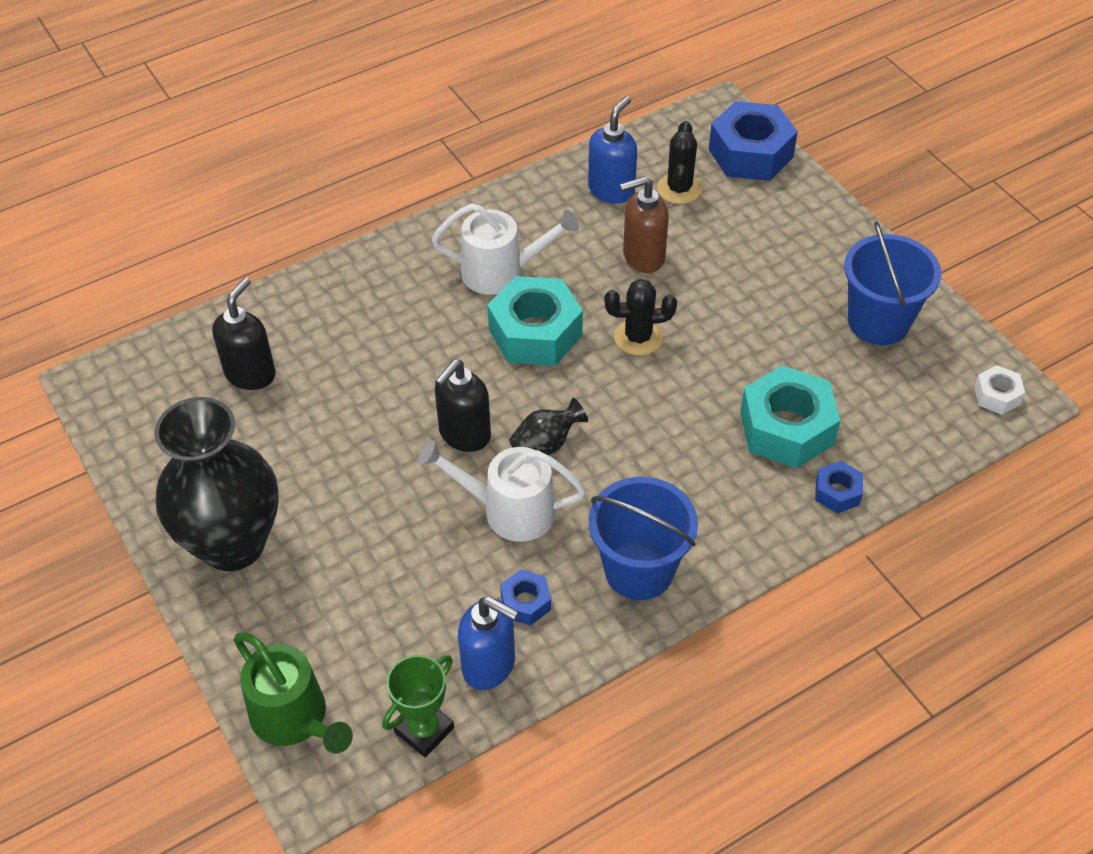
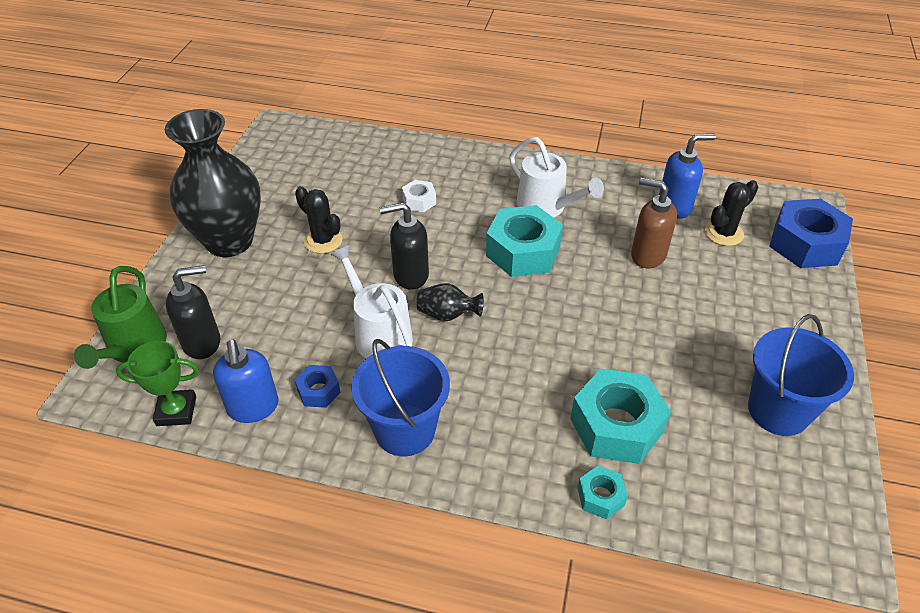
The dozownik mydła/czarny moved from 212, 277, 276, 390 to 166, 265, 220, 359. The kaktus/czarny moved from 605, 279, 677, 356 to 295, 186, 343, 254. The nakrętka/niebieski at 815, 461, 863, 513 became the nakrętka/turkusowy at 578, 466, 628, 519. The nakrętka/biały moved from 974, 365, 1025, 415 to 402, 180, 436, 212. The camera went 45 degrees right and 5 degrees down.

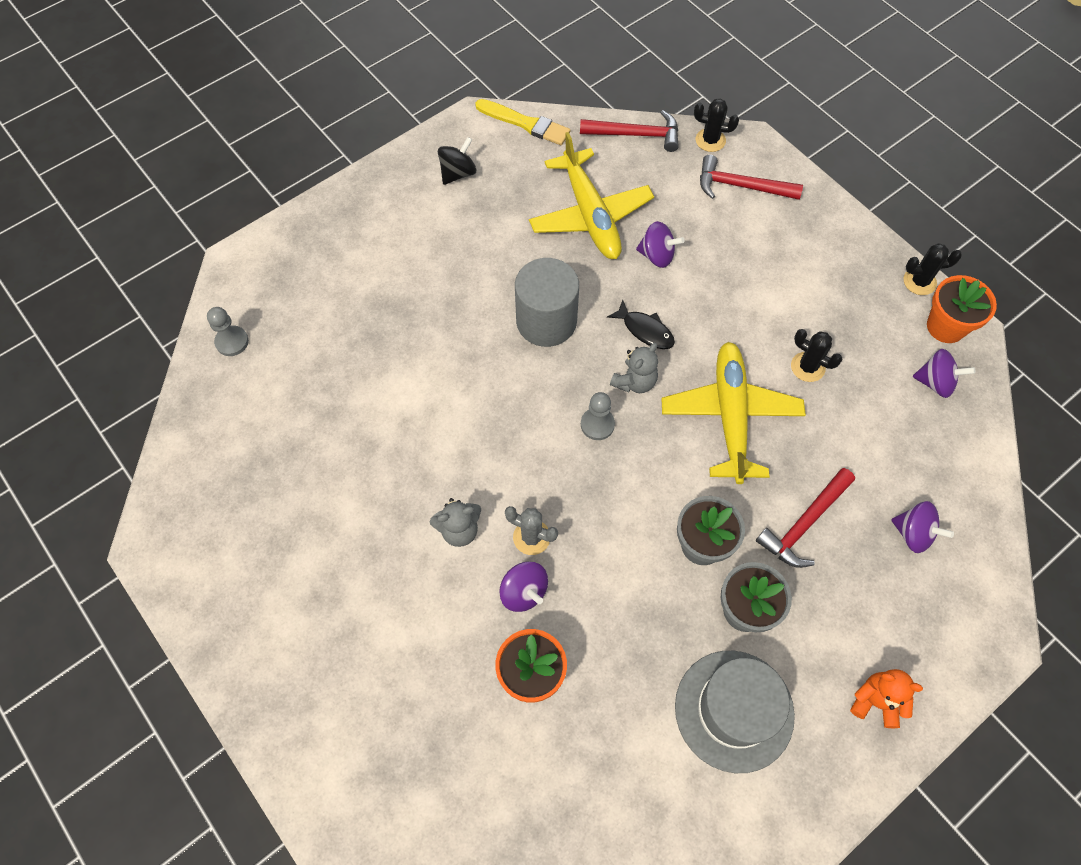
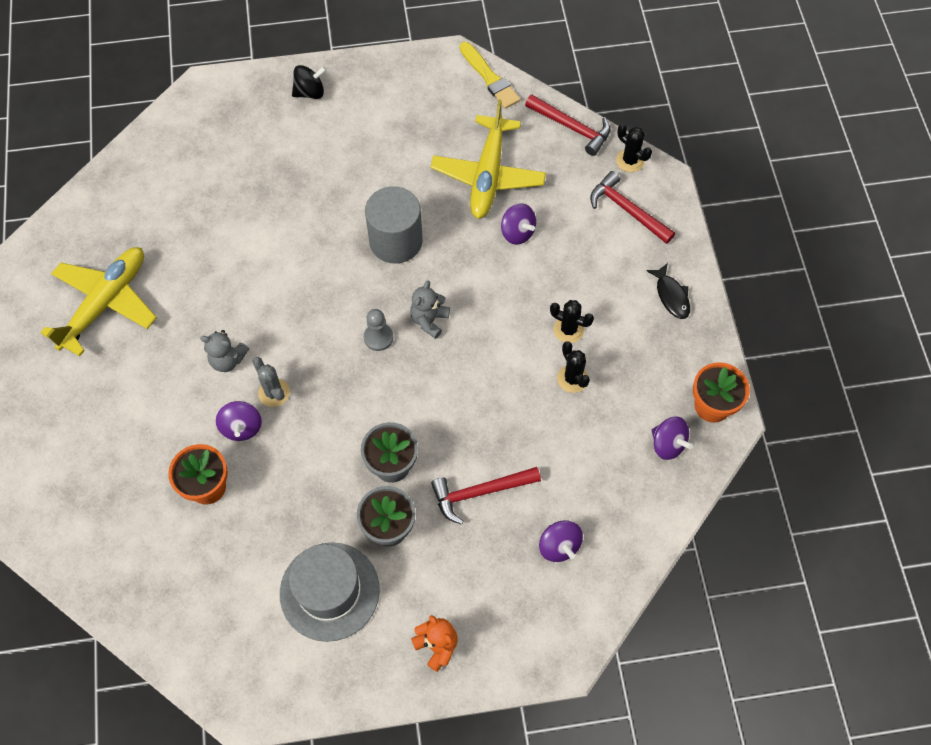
The pionek/szary at 207, 307, 249, 356 disappeared. The bączek/czarny moved from 438, 137, 476, 185 to 292, 65, 326, 99. The ryba/czarny moved from 607, 300, 675, 349 to 646, 263, 690, 319. The miś/szary at 610, 343, 658, 393 turned 135 degrees clockwise. The samolot/żółty moved from 661, 342, 806, 484 to 41, 247, 157, 356. The kaktus/czarny moved from 903, 243, 962, 295 to 550, 300, 594, 343. The camera went 30 degrees right and 0 degrees up.

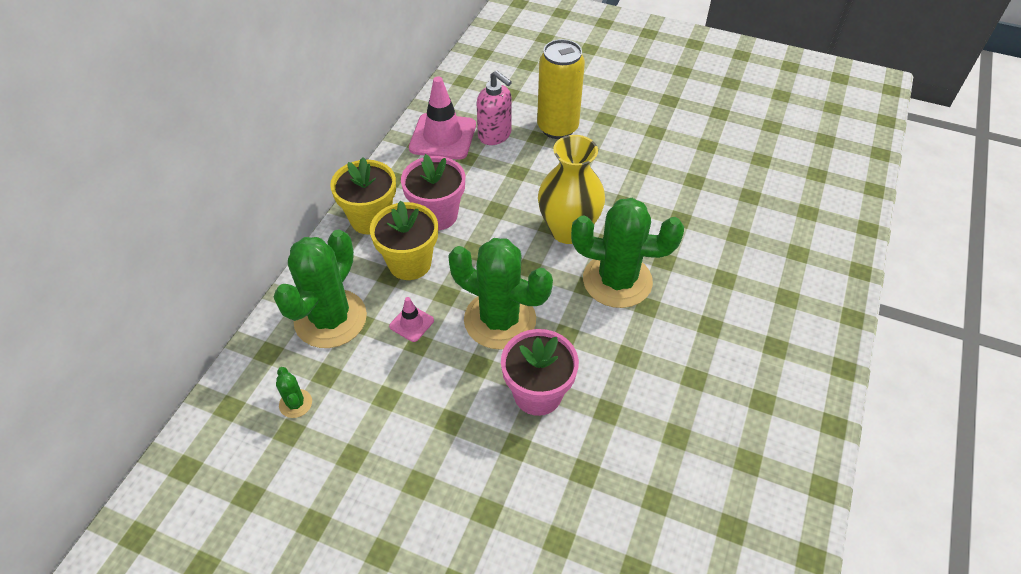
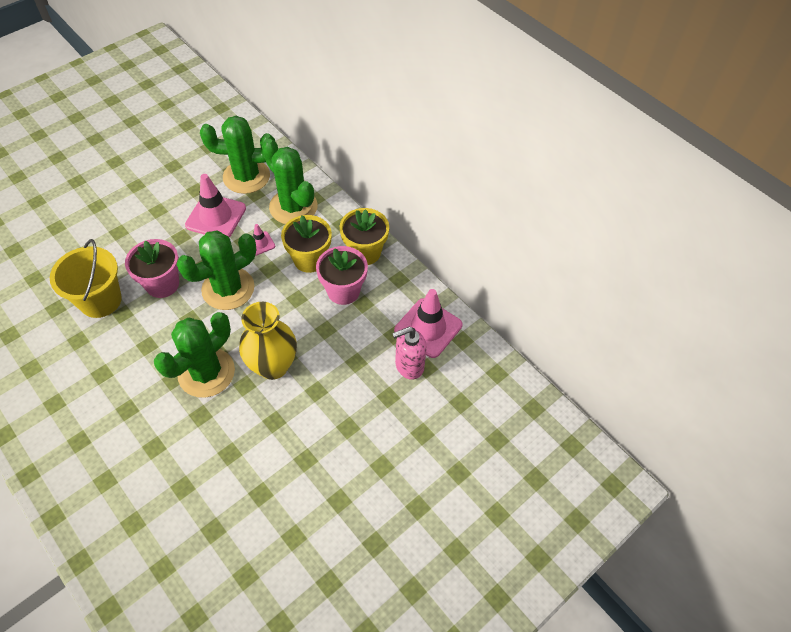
The kaktus/zielony at 276, 367, 312, 418 changed to 2.38 times the size. The puszka/żółty at 537, 39, 585, 139 disappeared. The wiadro/żółty at 50, 239, 122, 318 appeared. The pachołek/różowy at 185, 174, 246, 238 appeared. The camera went 115 degrees right and 5 degrees up.

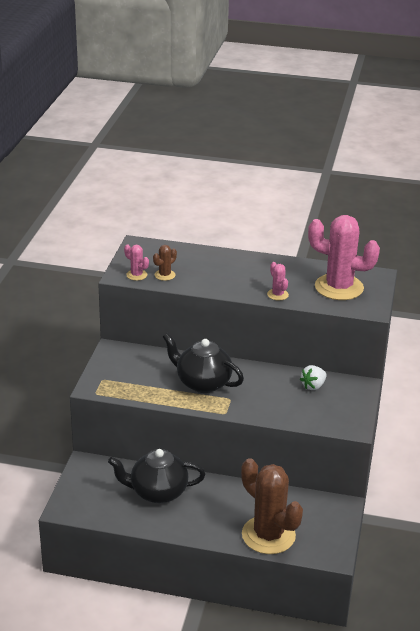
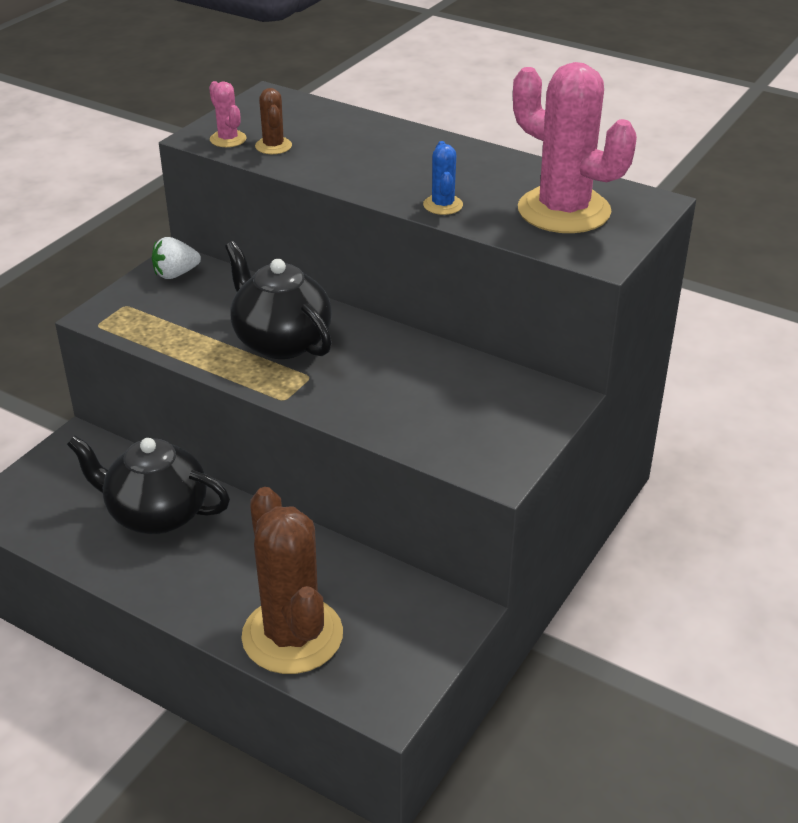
The kaktus/brązowy at 153, 245, 177, 281 turned 75 degrees counterclockwise. The kaktus/różowy at 267, 262, 289, 300 became the kaktus/niebieski at 423, 141, 463, 215. The truskawka/biały moved from 300, 365, 327, 390 to 152, 237, 201, 279. The camera went 20 degrees right and 5 degrees up.

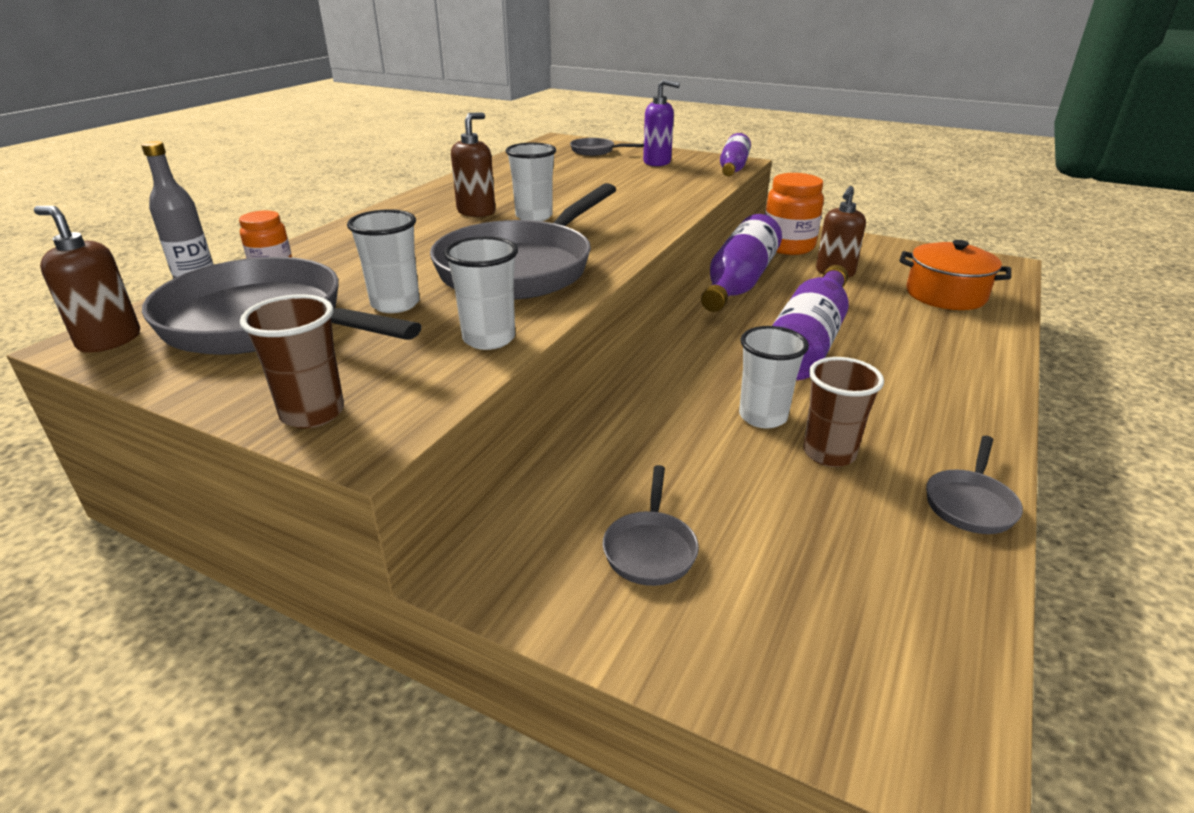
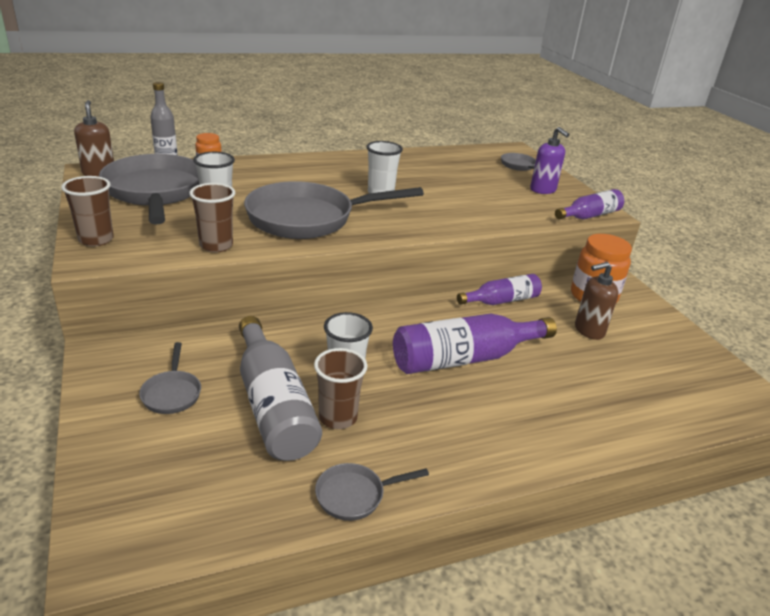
The szklanka/biały at 444, 236, 518, 350 became the szklanka/brązowy at 189, 183, 235, 252. The dozownik mydła/brązowy at 451, 113, 495, 217 disappeared. The patelnia/szary at 603, 465, 699, 586 turned 60 degrees counterclockwise. The butelka/fioletowy at 701, 214, 782, 312 changed to 0.60 times the size. The garnek/pomarańczowy at 899, 240, 1011, 310 disappeared. The butelka/szary at 239, 316, 322, 461 appeared. The camera went 40 degrees right and 0 degrees up.

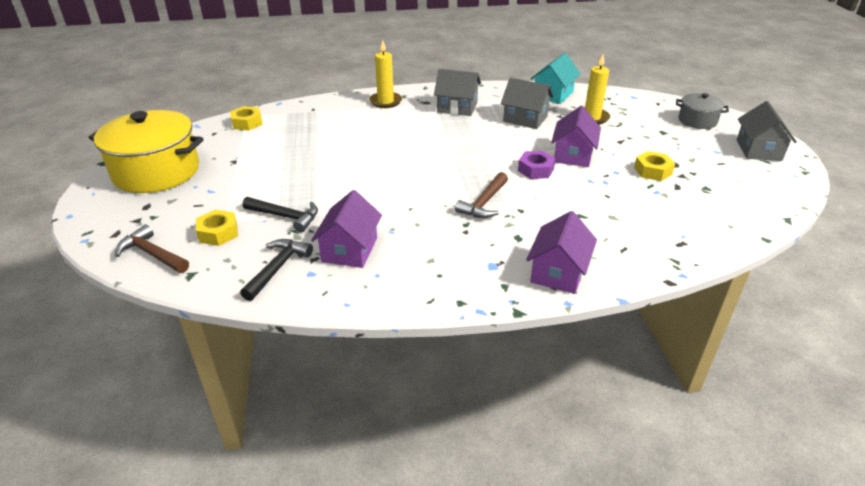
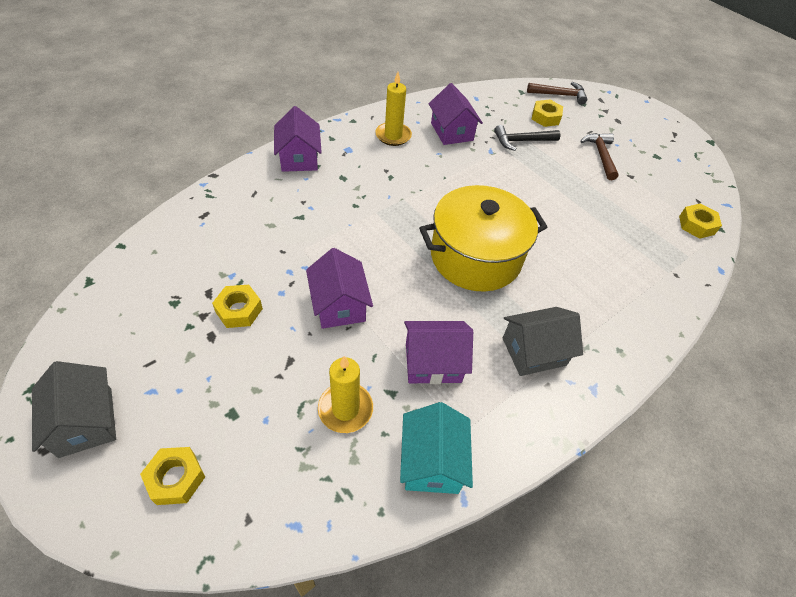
The garnek/żółty moved from 89, 110, 204, 193 to 419, 185, 547, 292. The młotek/czarny at 240, 239, 313, 301 disappeared. The świeca/żółty moved from 369, 40, 402, 108 to 375, 72, 412, 146. The młotek/brązowy moved from 455, 172, 508, 218 to 580, 133, 618, 180. The domek/szary at 501, 77, 553, 129 became the domek/fioletowy at 404, 321, 473, 384. The nakrętka/fioletowy at 518, 151, 556, 179 disappeared. The garnek/szary at 676, 93, 729, 129 was replaced by the nakrętka/żółty at 140, 447, 205, 505. The camera went 145 degrees right and 15 degrees up.

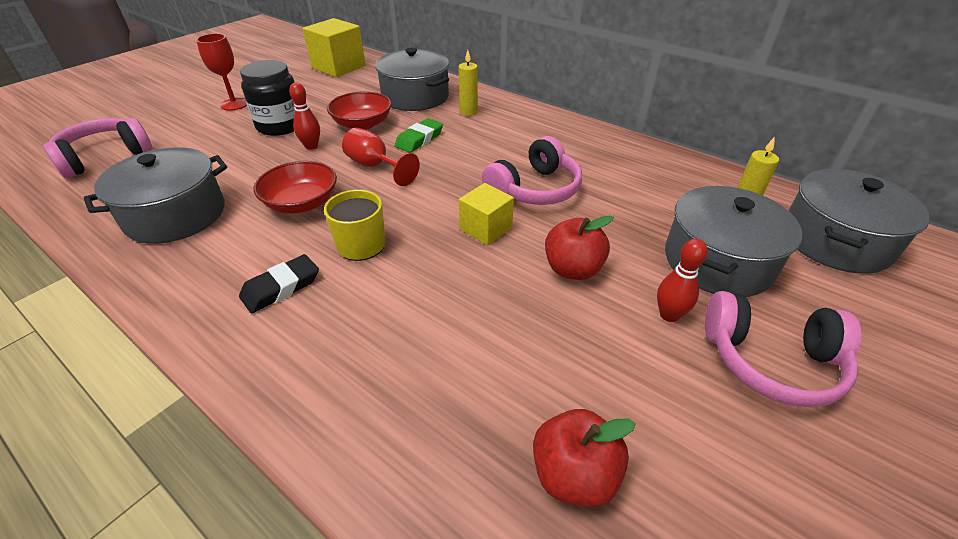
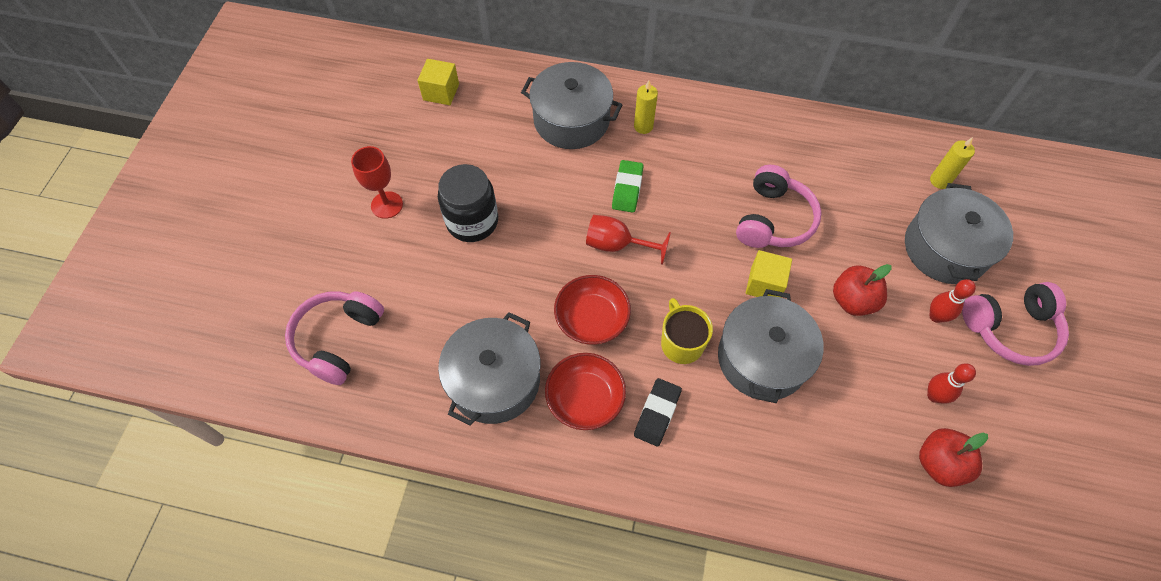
The kręgiel/czerwony moved from 289, 83, 320, 150 to 927, 363, 976, 404. The sześcian/żółty at 303, 18, 366, 77 changed to 0.61 times the size. The miska/czerwony moved from 327, 91, 392, 130 to 545, 353, 626, 430. The garnek/szary moved from 788, 169, 930, 274 to 718, 289, 824, 403. The camera went 25 degrees left and 20 degrees up.

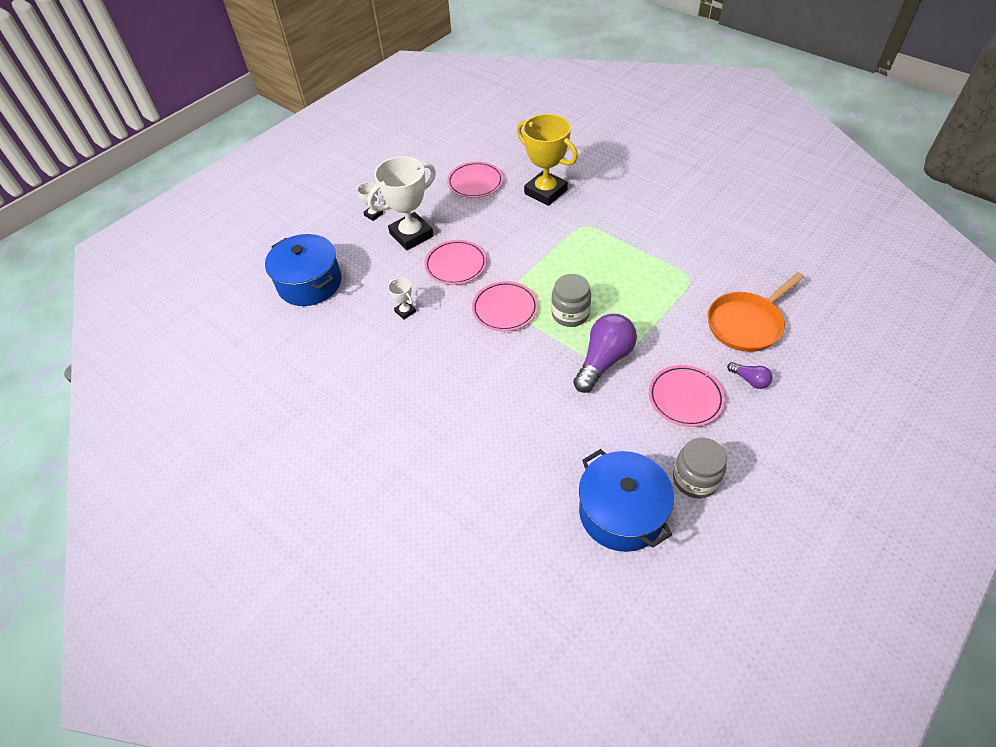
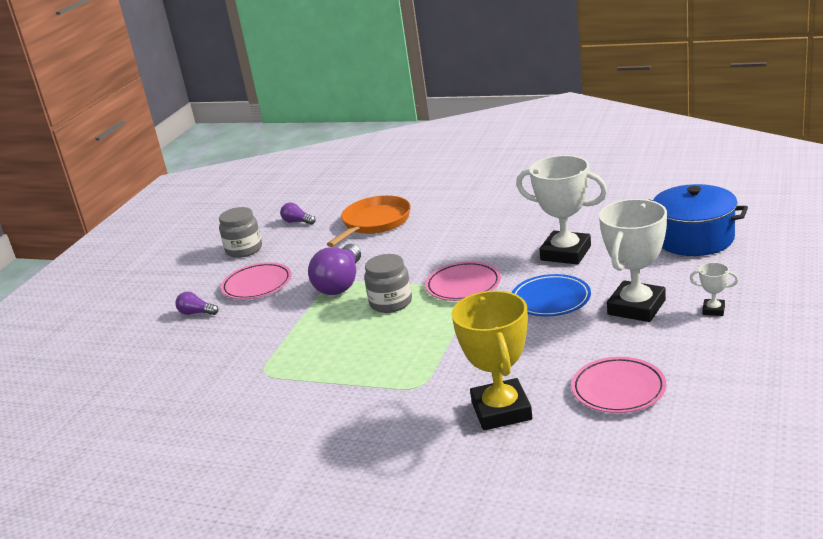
The puchar/biały at 388, 278, 416, 320 changed to 2.29 times the size. The talerz/różowy at 424, 240, 487, 285 became the talerz/niebieski at 511, 274, 591, 317. The puchar/żółty at 517, 114, 578, 206 turned 60 degrees clockwise. The garnek/niebieski at 579, 449, 674, 552 was replaced by the żarówka/fioletowy at 280, 203, 316, 225. The patelnia/pomarańczowy moved from 708, 272, 804, 352 to 327, 195, 411, 247. The camera went 160 degrees right and 25 degrees down.

